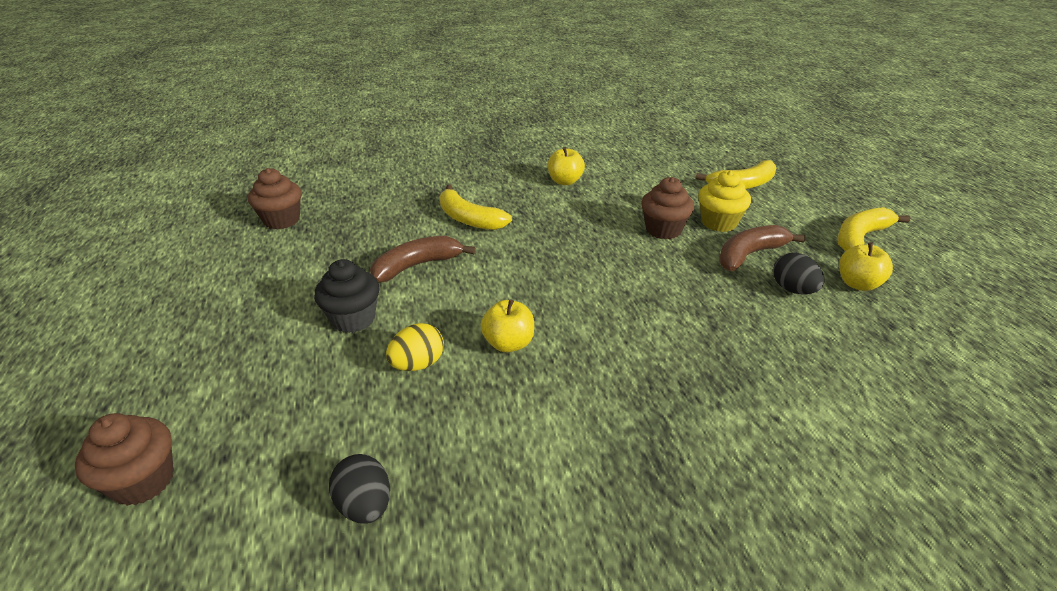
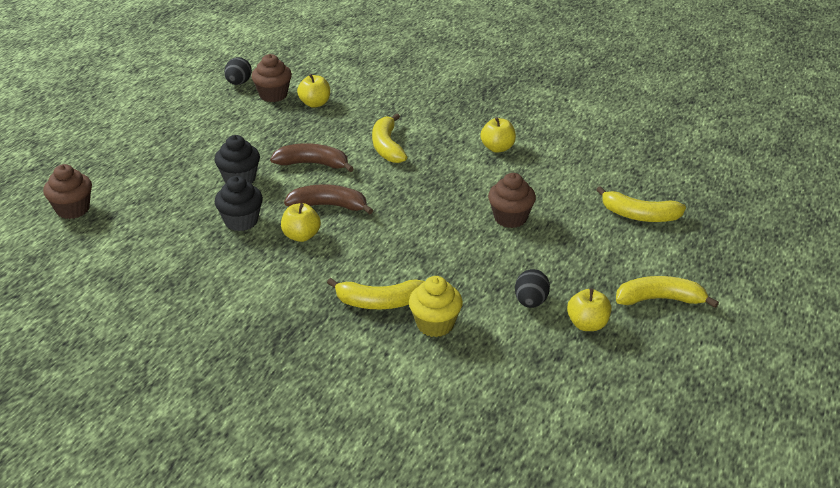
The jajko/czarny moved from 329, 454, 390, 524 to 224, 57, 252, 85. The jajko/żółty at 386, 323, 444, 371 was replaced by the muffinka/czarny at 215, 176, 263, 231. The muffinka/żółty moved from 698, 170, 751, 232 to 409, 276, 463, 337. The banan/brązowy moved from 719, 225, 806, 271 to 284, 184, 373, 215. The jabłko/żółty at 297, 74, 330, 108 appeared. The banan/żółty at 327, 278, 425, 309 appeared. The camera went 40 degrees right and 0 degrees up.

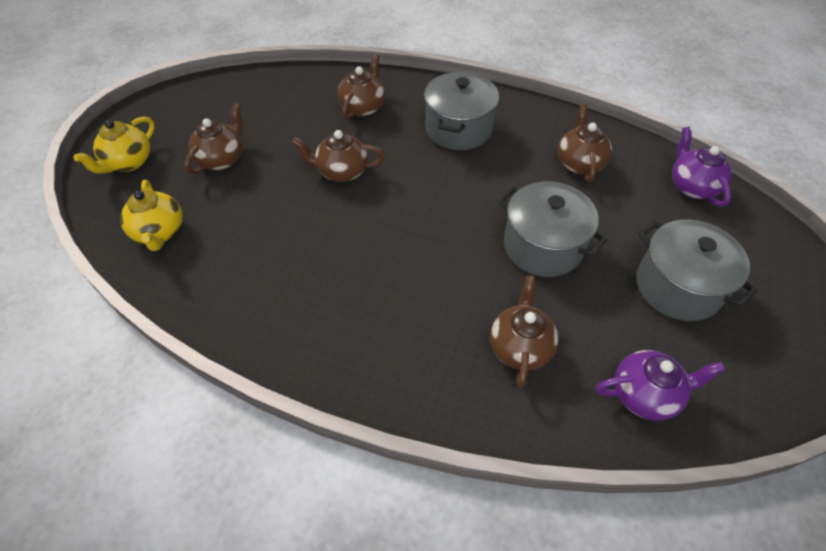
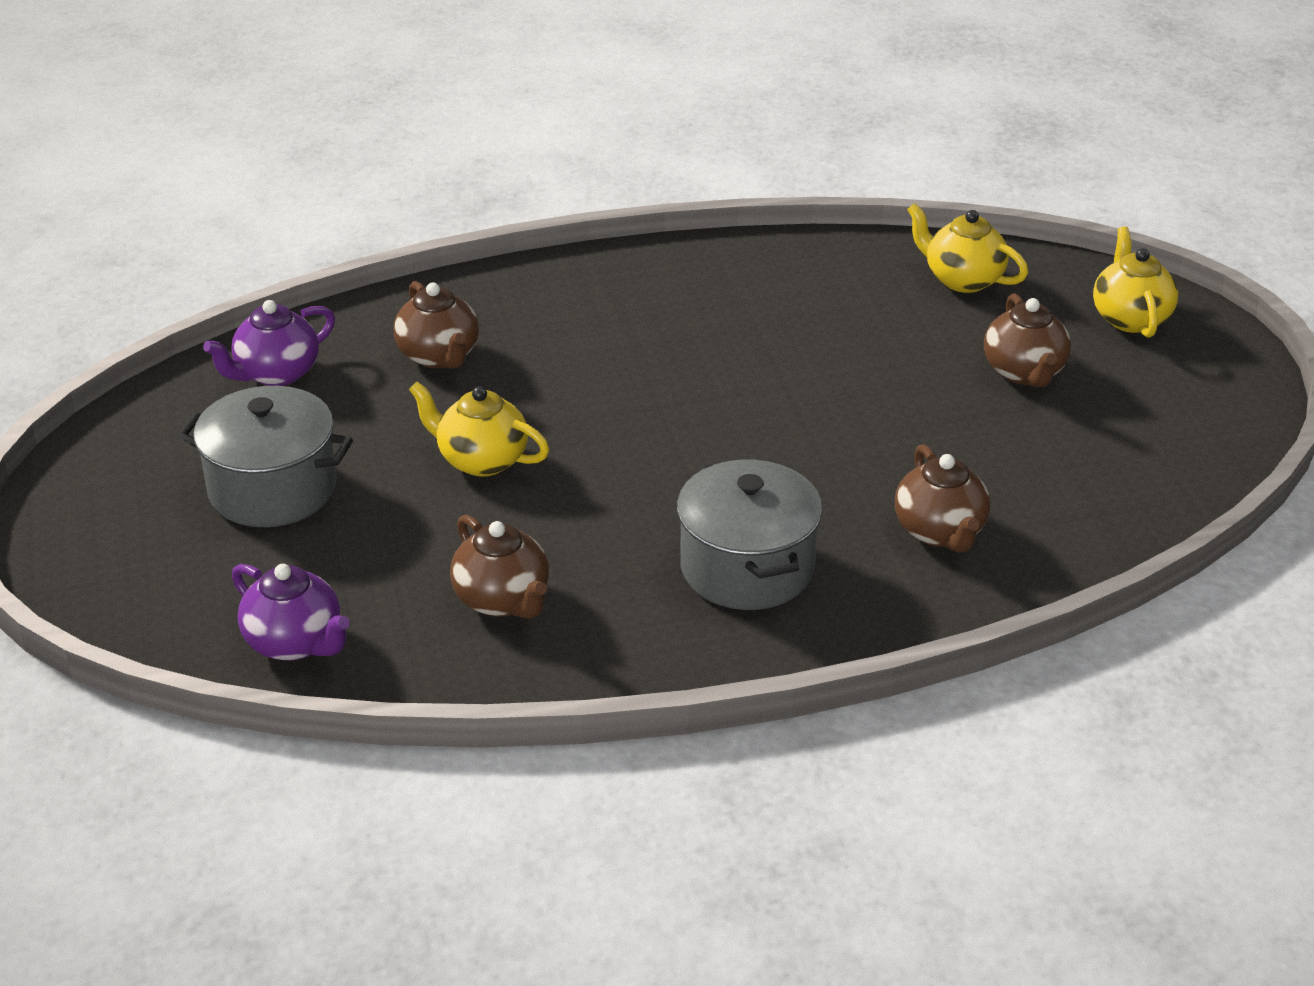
The imbryk/brązowy at 292, 130, 385, 182 disappeared. The garnek/szary at 498, 182, 607, 277 was replaced by the imbryk/żółty at 409, 382, 549, 477. The camera went 145 degrees right and 15 degrees down.

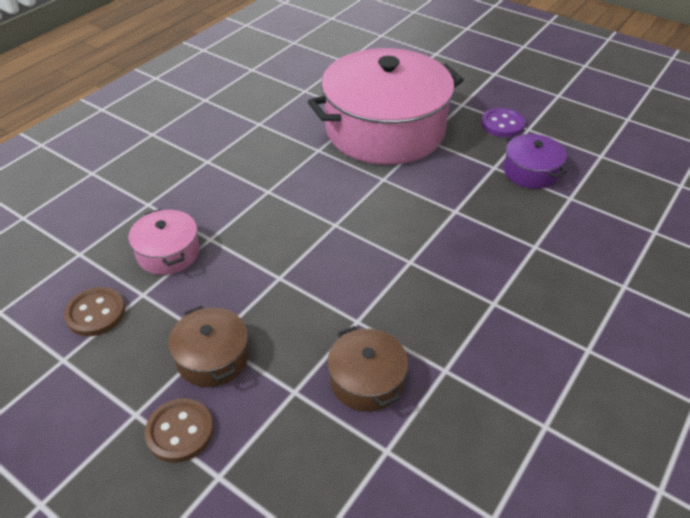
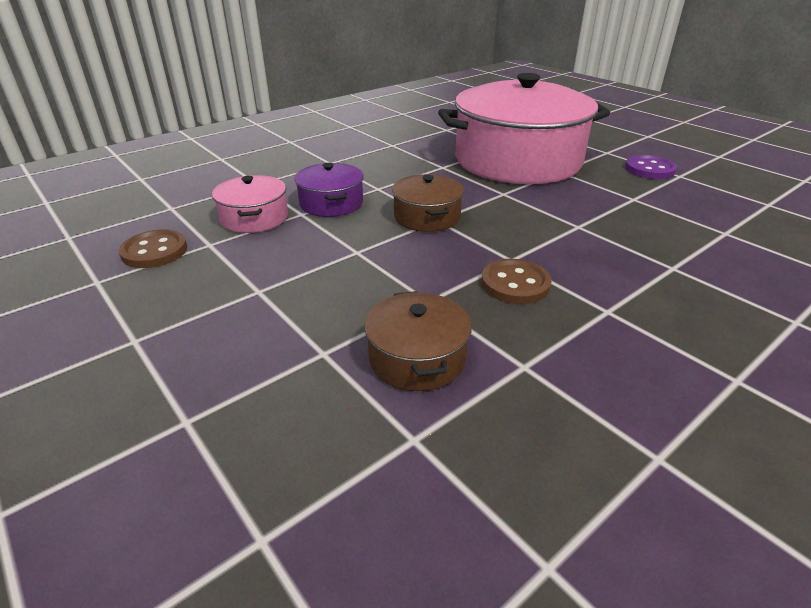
The guzik/brązowy moved from 144, 398, 213, 463 to 481, 259, 551, 304. The garnek/brązowy moved from 168, 306, 249, 387 to 392, 174, 464, 232. The garnek/fioletowy moved from 504, 134, 567, 189 to 294, 163, 364, 217. The camera went 15 degrees right and 10 degrees down.

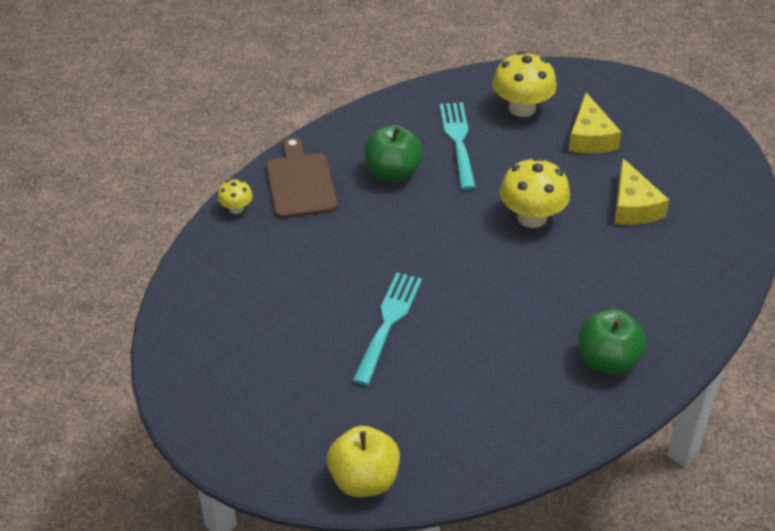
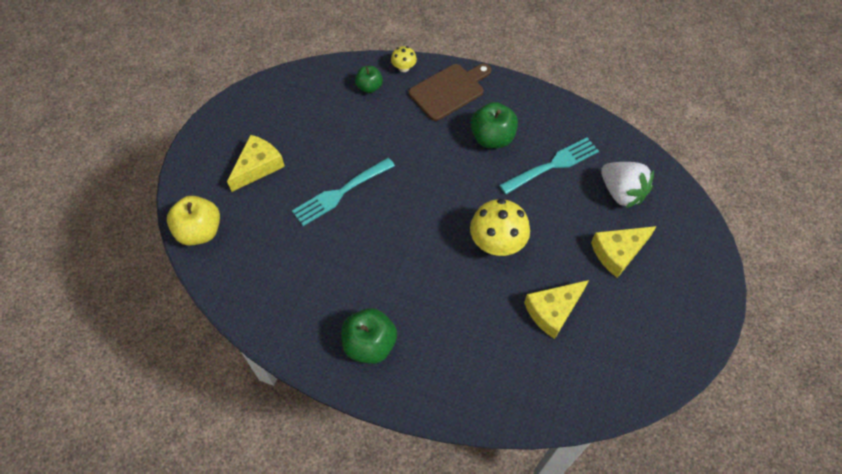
The widelec/turkusowy at 352, 273, 422, 386 turned 150 degrees clockwise. The grzyb/żółty at 492, 51, 557, 117 was replaced by the truskawka/biały at 601, 162, 654, 208. The ser/żółty at 227, 135, 285, 192 appeared. The jabłko/zielony at 355, 66, 383, 93 appeared. The camera went 65 degrees right and 15 degrees up.

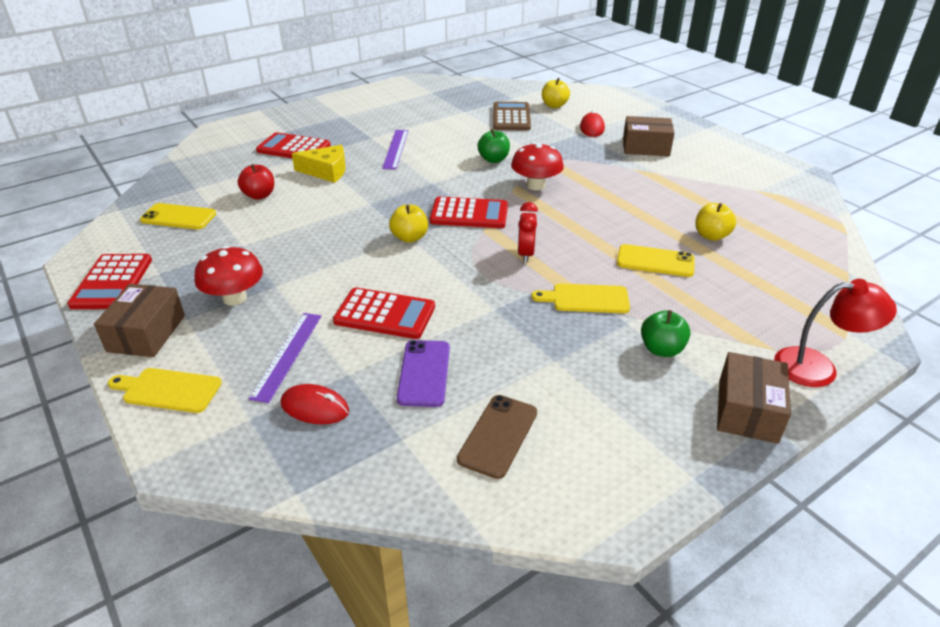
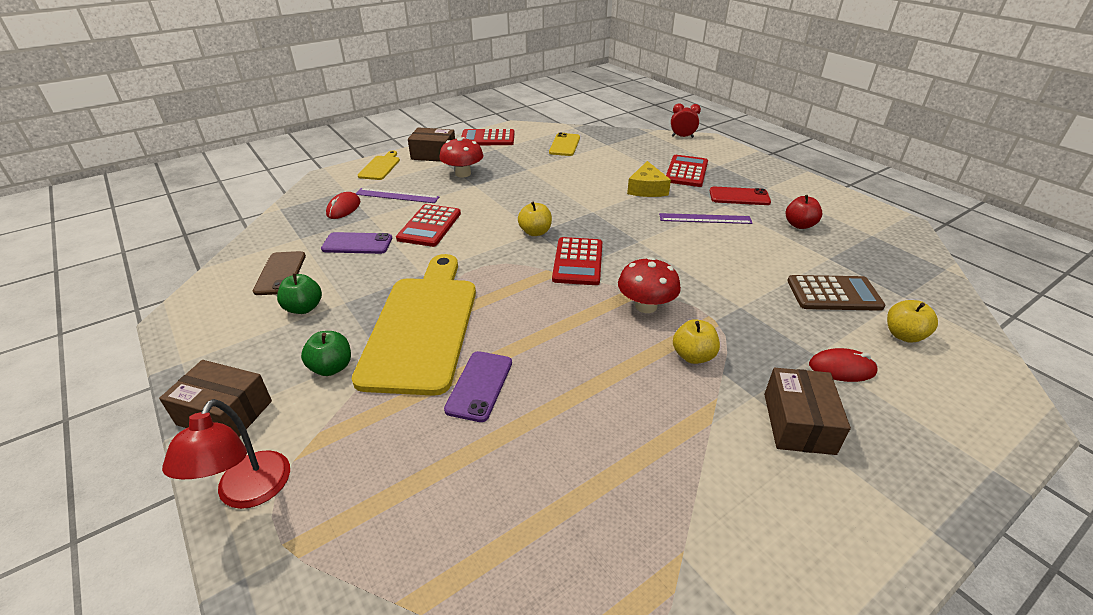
The jabłko/czerwony moved from 238, 164, 274, 200 to 786, 195, 822, 229. The telefon/brązowy at 457, 395, 537, 479 turned 60 degrees clockwise. The jabłko/zielony moved from 478, 129, 510, 163 to 277, 273, 322, 314. The budzik/czerwony moved from 518, 202, 538, 263 to 671, 103, 701, 138. The deska do krojenia/żółty at 531, 283, 630, 313 changed to 2.24 times the size. The telefon/żółty at 617, 244, 695, 277 became the telefon/fioletowy at 444, 351, 512, 422. The jabłko/żółty moved from 695, 203, 736, 241 to 673, 319, 720, 364. The telefon/czerwony at 710, 187, 771, 205 appeared. The camera went 90 degrees right and 0 degrees up.

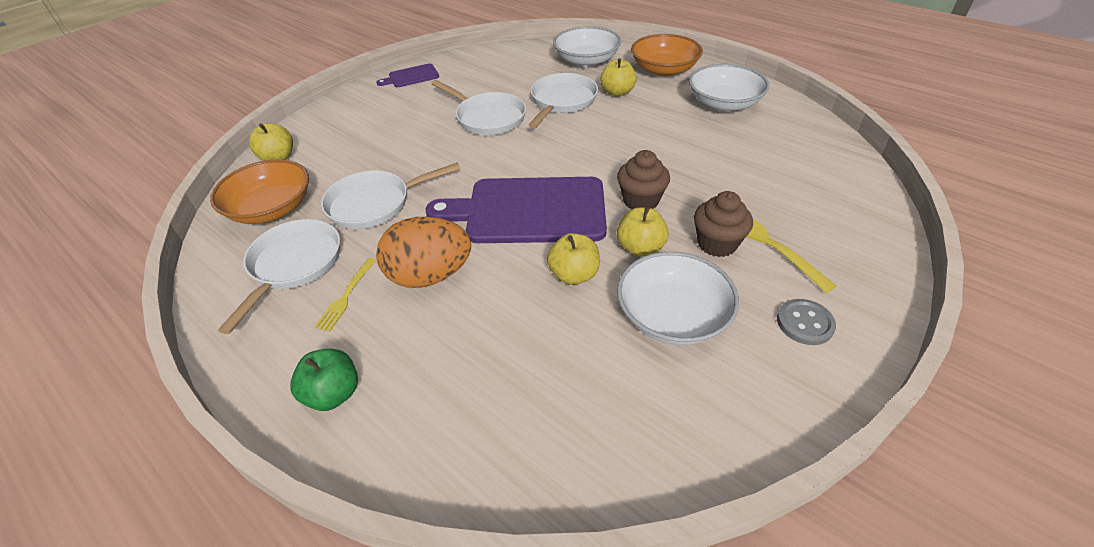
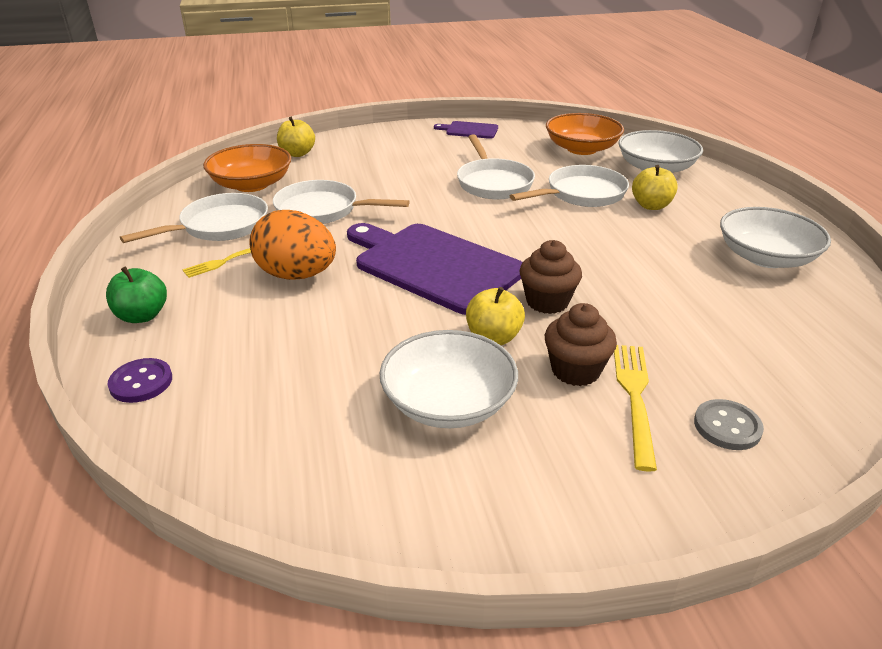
The jabłko/żółty at 547, 233, 600, 285 disappeared. The miska/pomarańczowy moved from 631, 34, 703, 76 to 546, 113, 624, 155. The guzik/szary moved from 777, 299, 836, 345 to 694, 399, 764, 450. The guzik/fioletowy at 107, 358, 172, 403 appeared. The camera went 35 degrees right and 10 degrees down.

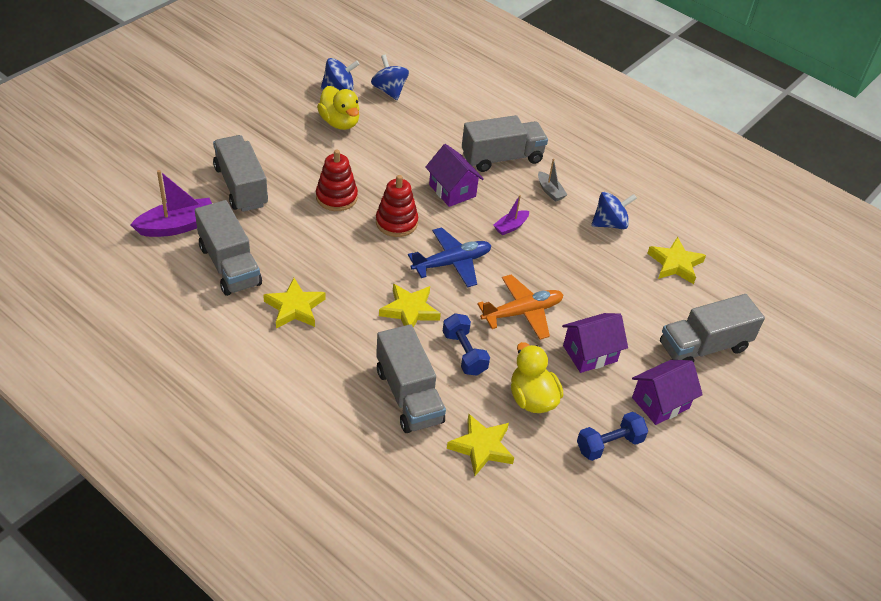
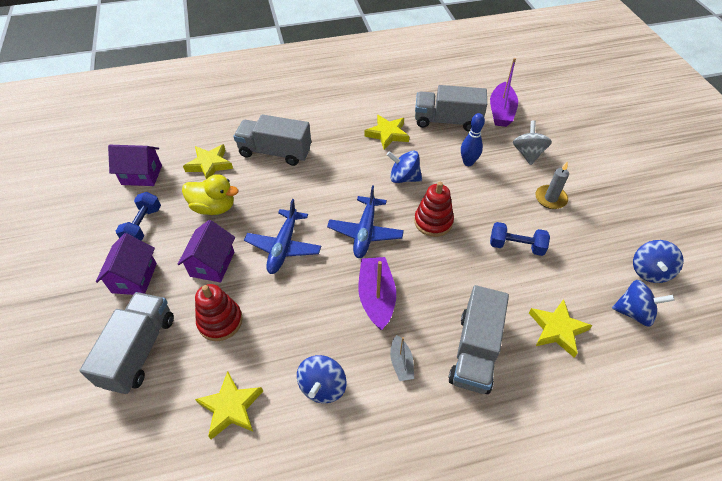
The ciężarówka/szary at 213, 135, 268, 212 was replaced by the bączek/szary at 513, 121, 552, 165. The zabawka nakładanka/czerwony moved from 316, 149, 358, 211 to 195, 284, 243, 341. The kaczka/żółty at 317, 86, 359, 130 disappeared. The gwiazda/żółty moved from 379, 284, 441, 327 to 529, 299, 593, 357. The domek/fioletowy moved from 425, 144, 484, 207 to 108, 145, 162, 186. The hantel/niebieski moved from 443, 313, 490, 376 to 490, 222, 550, 256. The samolot/pomarańczowy at 477, 274, 563, 340 became the samolot/niebieski at 244, 199, 321, 274. The łódka/fioletowy at 493, 195, 529, 235 changed to 1.83 times the size. The łódka/szary at 538, 158, 567, 202 turned 105 degrees counterclockwise. The bączek/niebieski at 387, 151, 422, 183 appeared. The kręgiel/niebieski at 461, 113, 485, 166 appeared. The świeca/szary at 535, 162, 569, 209 appeared. The camera went 130 degrees right and 5 degrees up.

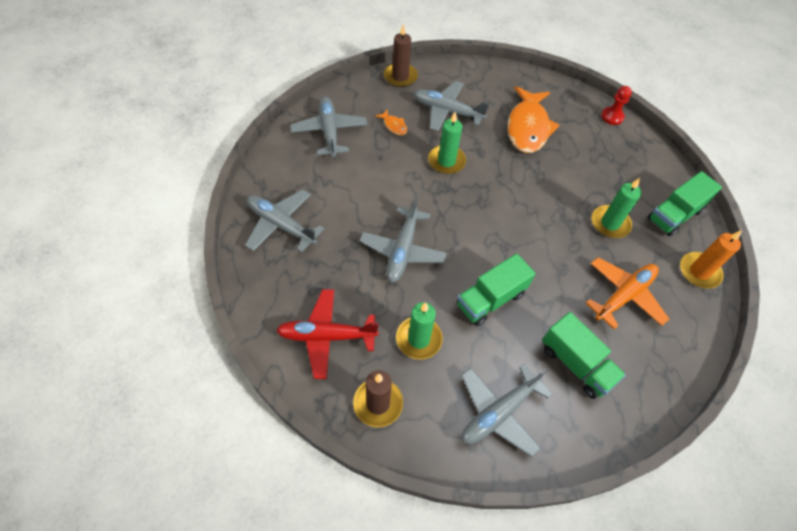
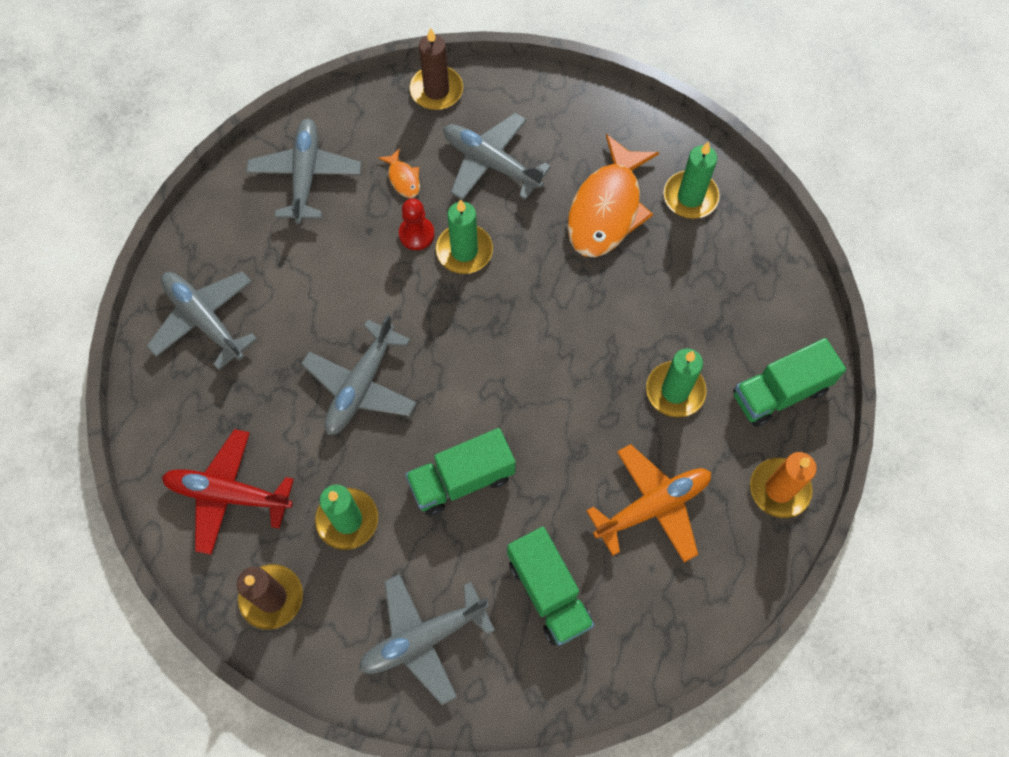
The pionek/czerwony moved from 601, 86, 632, 125 to 399, 198, 435, 250. The świeca/zielony at 664, 141, 720, 219 appeared. The camera went 15 degrees right and 10 degrees up.

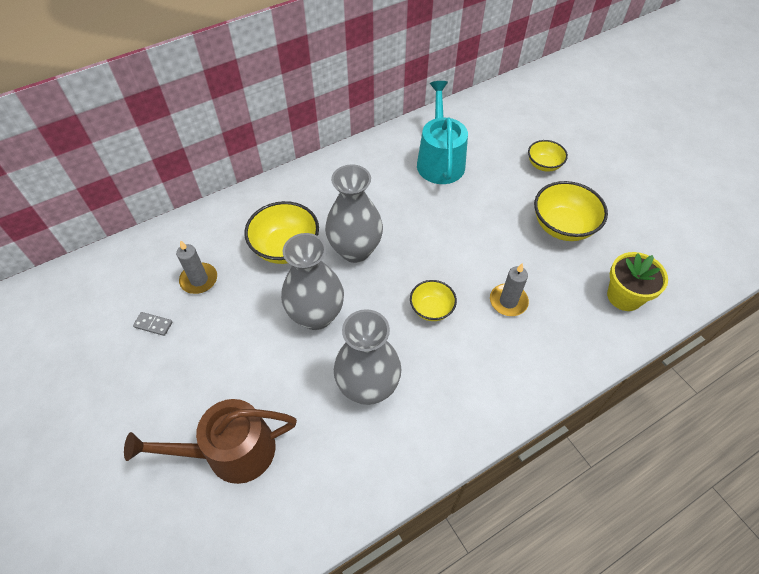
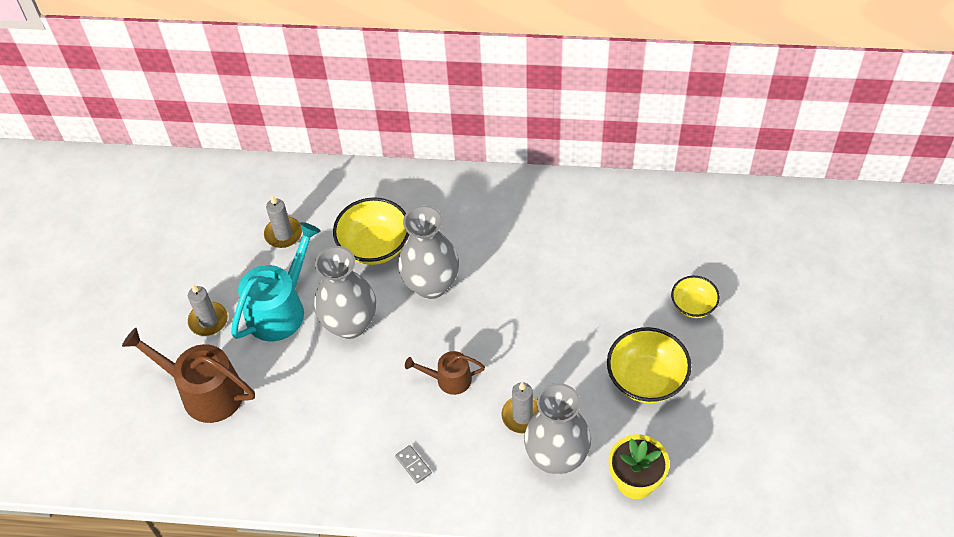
The kostka domina/szary moved from 133, 312, 172, 336 to 395, 445, 432, 484. The wazon/szary moved from 334, 309, 402, 405 to 524, 383, 591, 475. The miska/żółty at 410, 280, 457, 321 was replaced by the konewka/brązowy at 405, 351, 485, 395. The konewka/turkusowy moved from 417, 81, 468, 184 to 231, 222, 321, 341. The świeca/szary at 188, 284, 228, 336 appeared. The camera went 40 degrees right and 0 degrees up.

